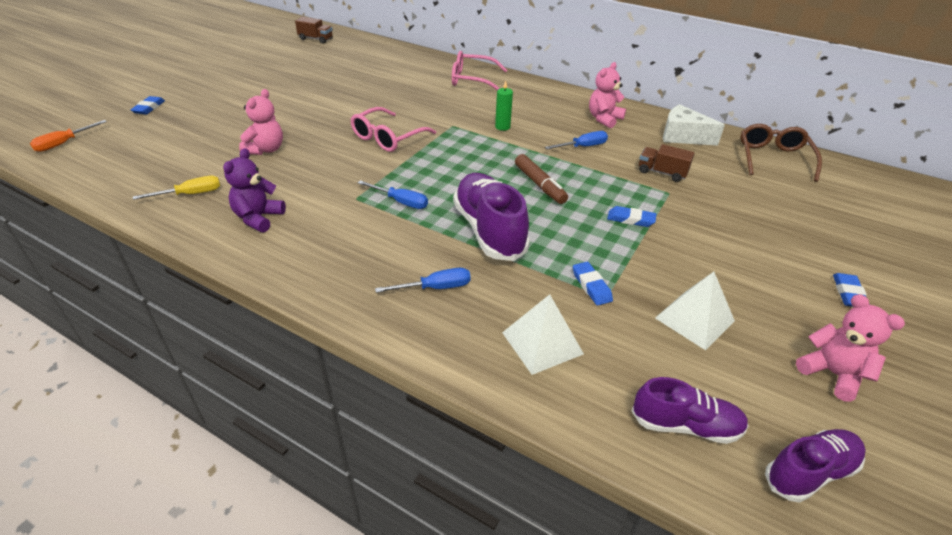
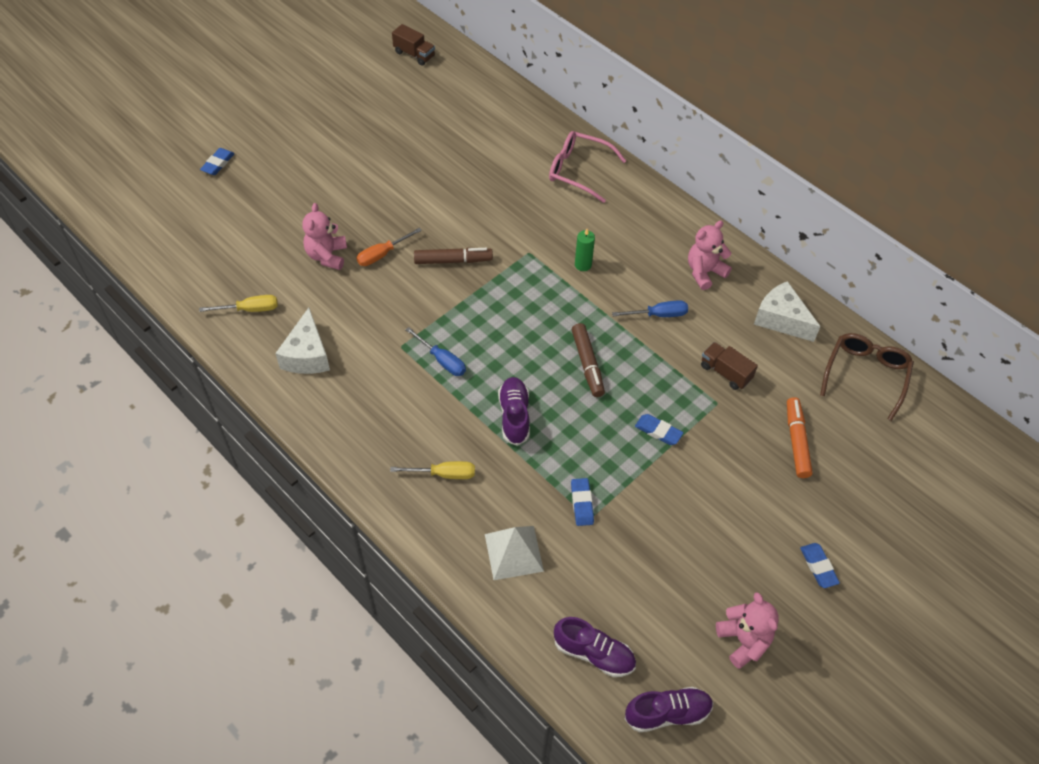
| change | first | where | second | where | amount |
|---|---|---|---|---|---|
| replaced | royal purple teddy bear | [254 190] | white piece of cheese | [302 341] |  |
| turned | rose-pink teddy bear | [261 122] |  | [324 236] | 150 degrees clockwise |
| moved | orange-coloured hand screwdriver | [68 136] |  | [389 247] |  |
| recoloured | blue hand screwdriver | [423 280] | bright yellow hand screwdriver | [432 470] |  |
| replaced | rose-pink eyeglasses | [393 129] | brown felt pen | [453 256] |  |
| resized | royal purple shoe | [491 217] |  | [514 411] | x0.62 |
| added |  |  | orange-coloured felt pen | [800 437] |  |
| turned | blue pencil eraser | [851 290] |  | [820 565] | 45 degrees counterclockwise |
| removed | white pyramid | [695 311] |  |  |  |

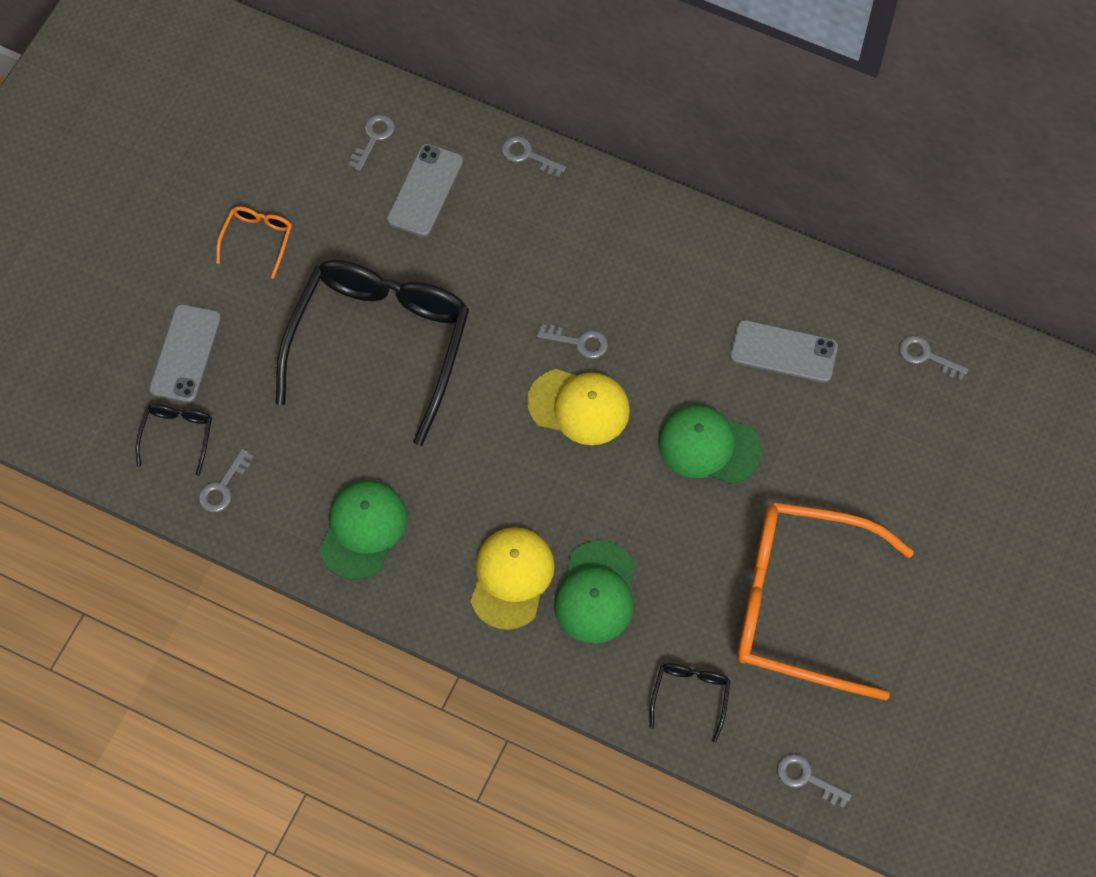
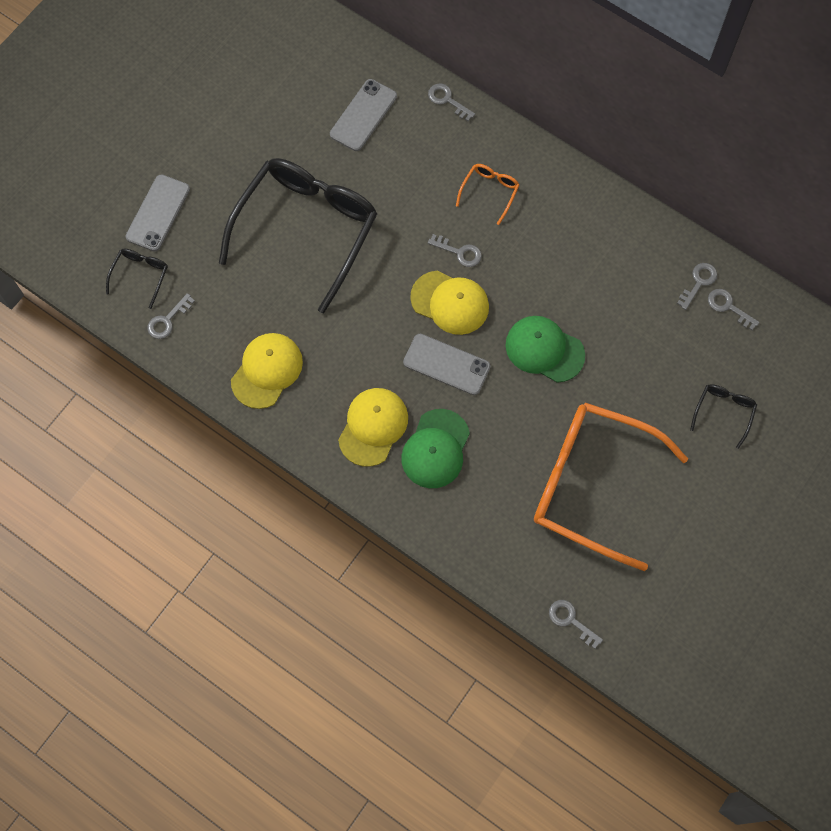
| change | first | where | second | where | amount |
|---|---|---|---|---|---|
| recoloured | emerald cap | [363 530] | bright yellow cap | [267 371] |  |
| moved | gray mobile phone | [784 351] |  | [447 364] |  |
| moved | orange-coloured eyeglasses | [254 242] |  | [487 194] |  |
| moved | gray door key | [372 142] |  | [697 286] |  |
| moved | black eyeglasses | [690 703] |  | [723 416] |  |

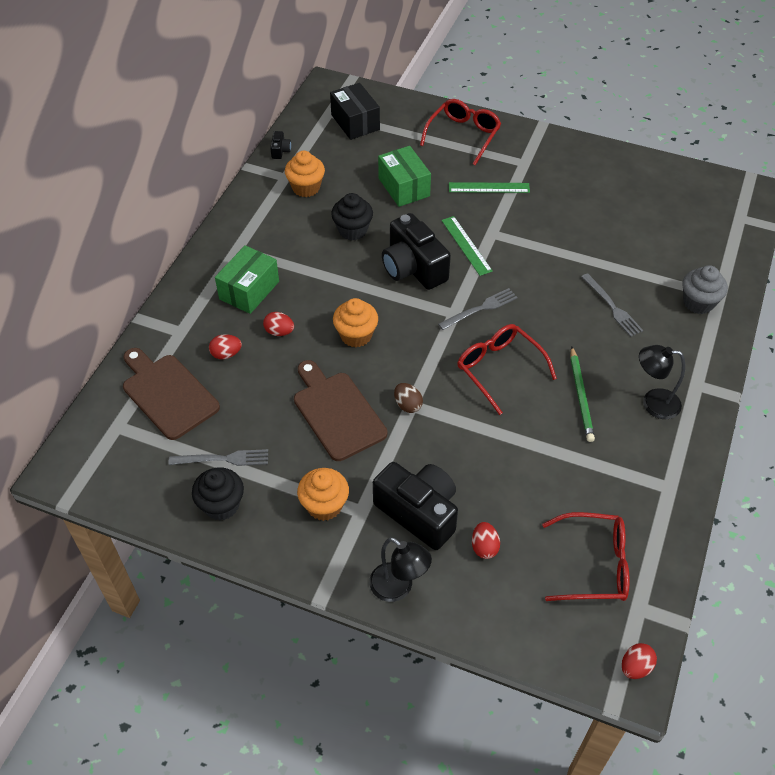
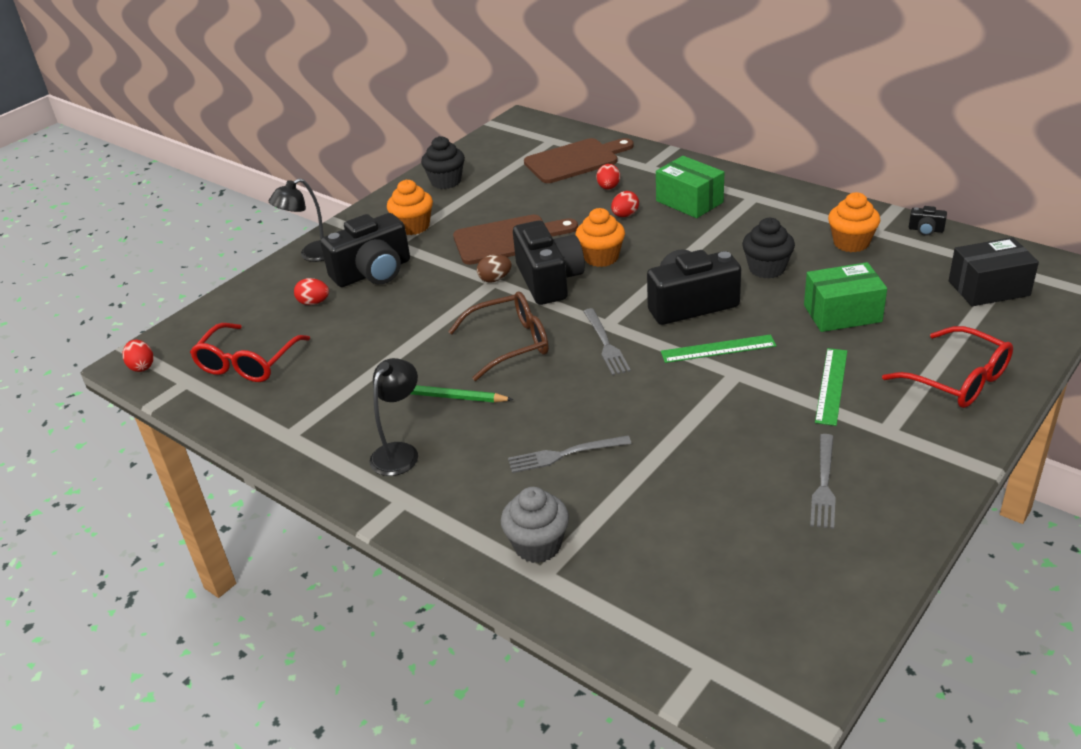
| change | first | where | second | where | amount |
|---|---|---|---|---|---|
| recoloured | crimson eyeglasses | [507 369] | brown eyeglasses | [498 336] |  |
| added |  |  | black photo camera | [549 263] |  |
| moved | gray fork | [218 457] |  | [823 481] |  |

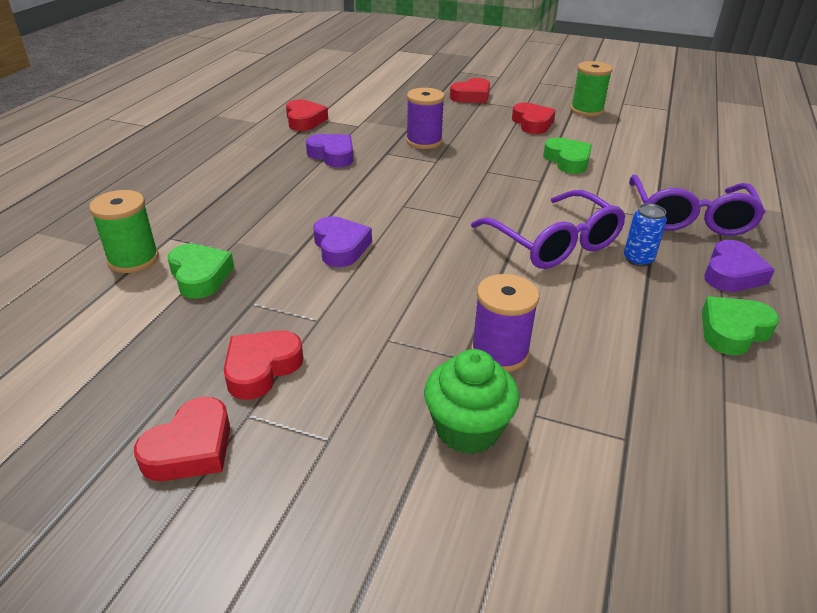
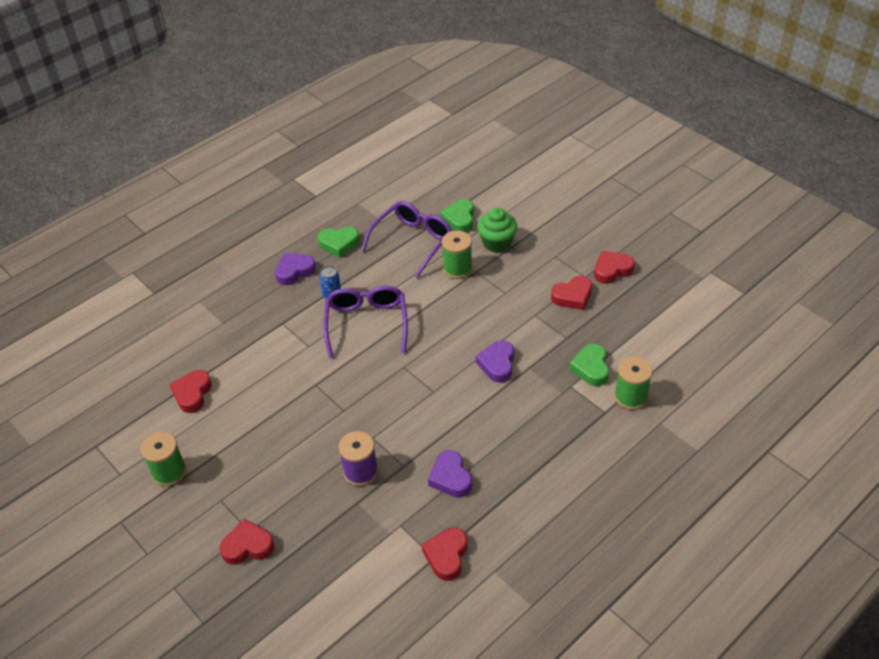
| change | first | where | second | where | amount |
|---|---|---|---|---|---|
| moved | crimson love heart | [534 118] |  | [190 391] |  |
| moved | royal purple eyeglasses | [697 205] |  | [406 239] |  |
| moved | emerald love heart | [567 155] |  | [457 216] |  |
| recoloured | royal purple spool | [505 323] | emerald spool | [457 255] |  |

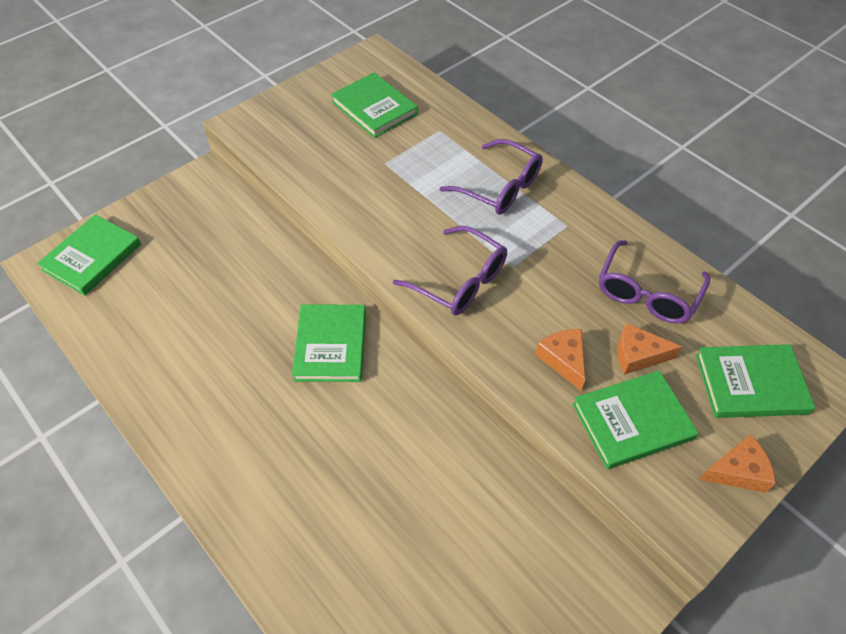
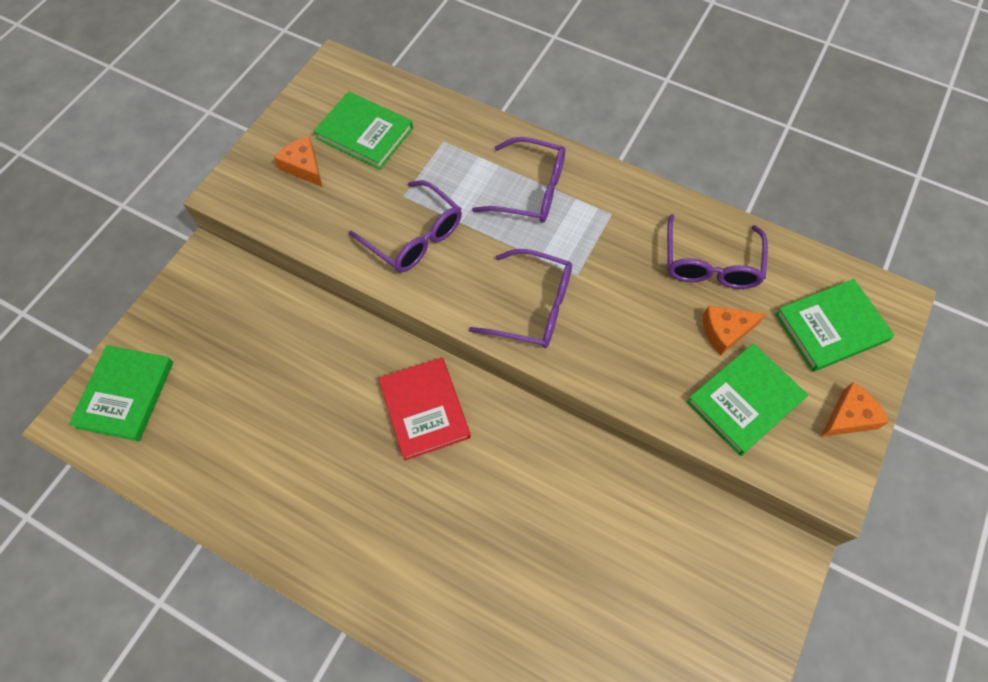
| change | first | where | second | where | amount |
|---|---|---|---|---|---|
| moved | orange-coloured piece of cheese | [560 360] |  | [298 161] |  |
| added |  |  | royal purple eyeglasses | [405 226] |  |
| recoloured | emerald book | [329 343] | crimson book | [424 409] |  |

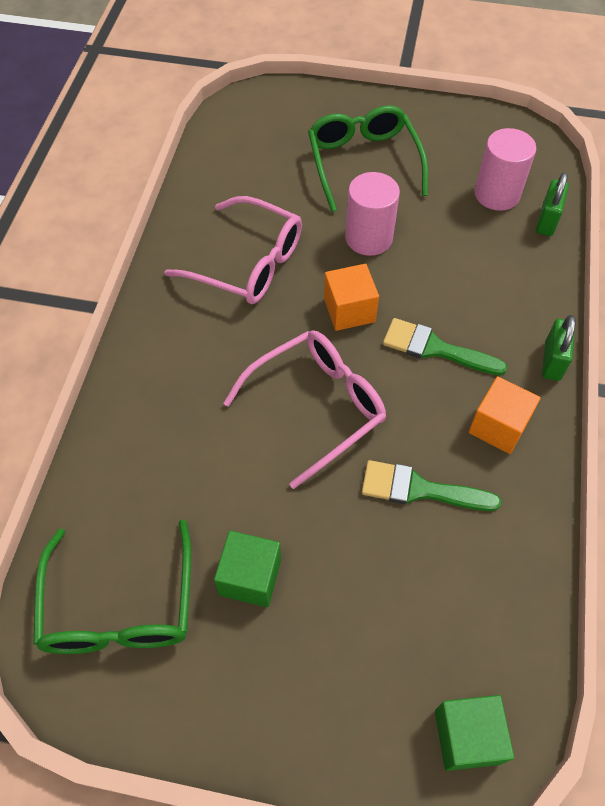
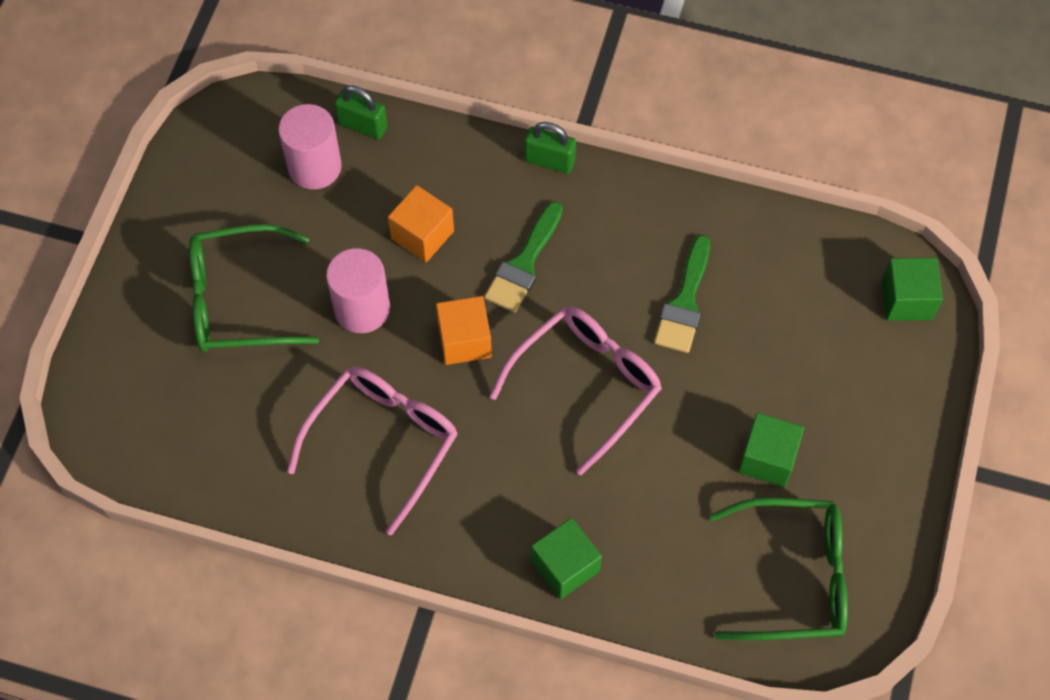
| change | first | where | second | where | amount |
|---|---|---|---|---|---|
| moved | orange-coloured cube | [505 415] |  | [421 223] |  |
| turned | rose-pink eyeglasses | [304 409] |  | [575 390] | 75 degrees clockwise |
| added |  |  | emerald cube | [566 558] |  |

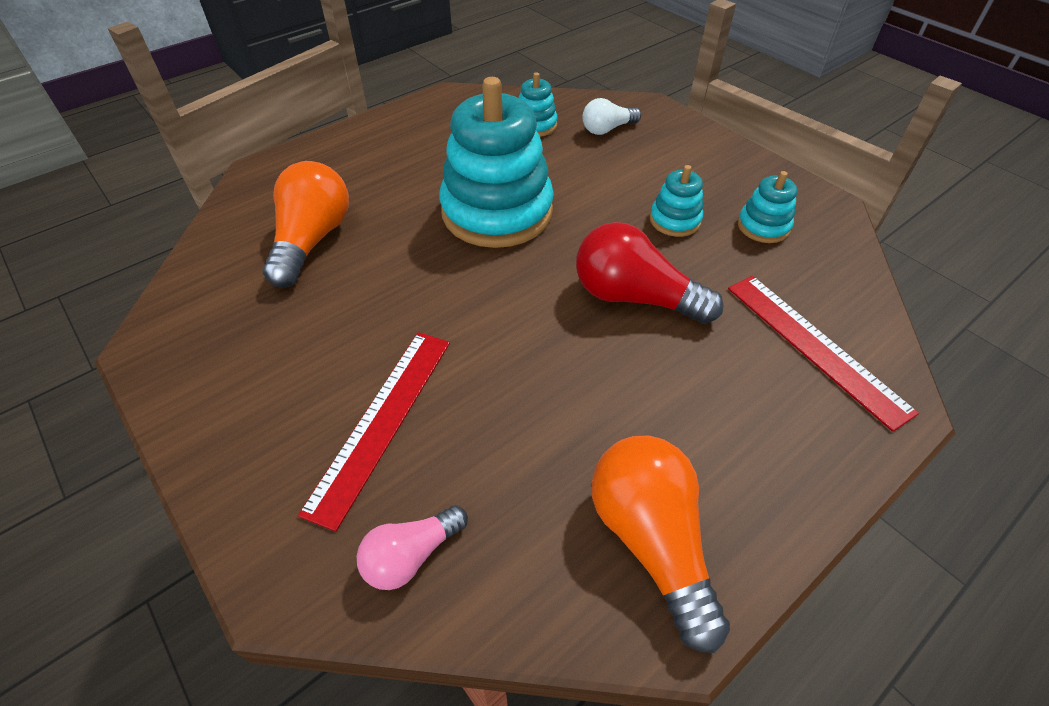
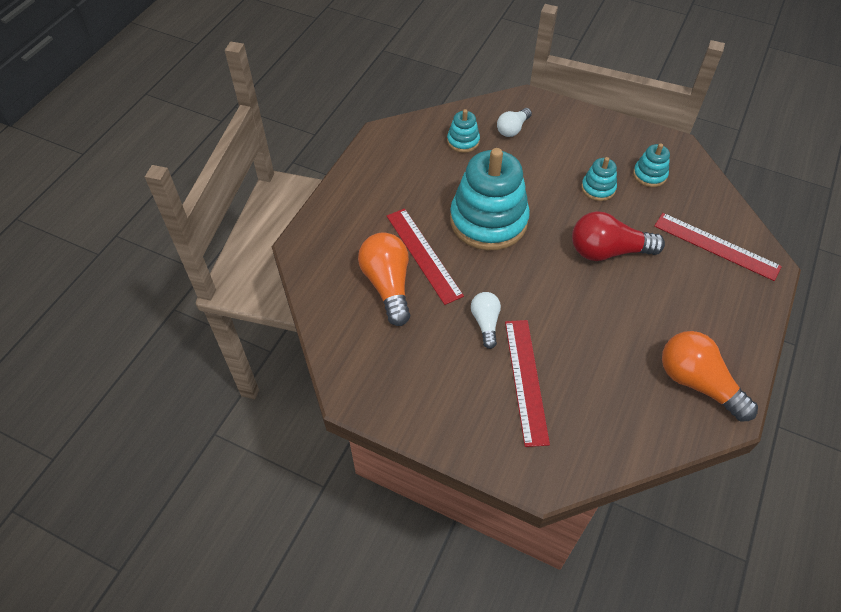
| change | first | where | second | where | amount |
|---|---|---|---|---|---|
| added |  |  | crimson measuring stick | [425 256] |  |
| added |  |  | white bulb | [486 320] |  |
| removed | rose-pink bulb | [412 547] |  |  |  |

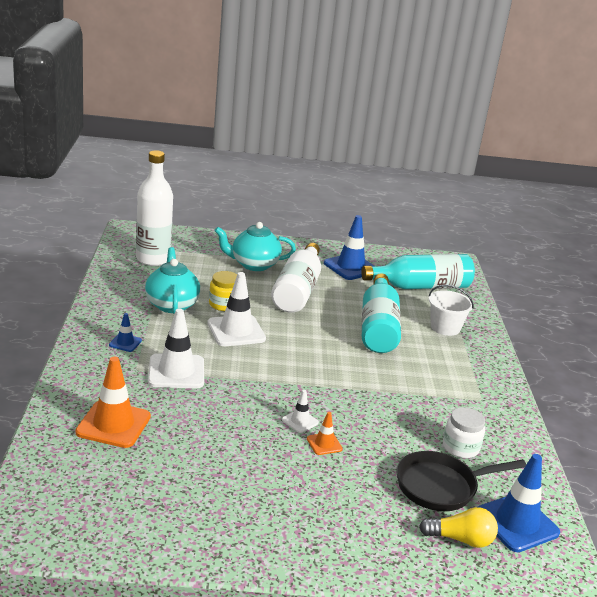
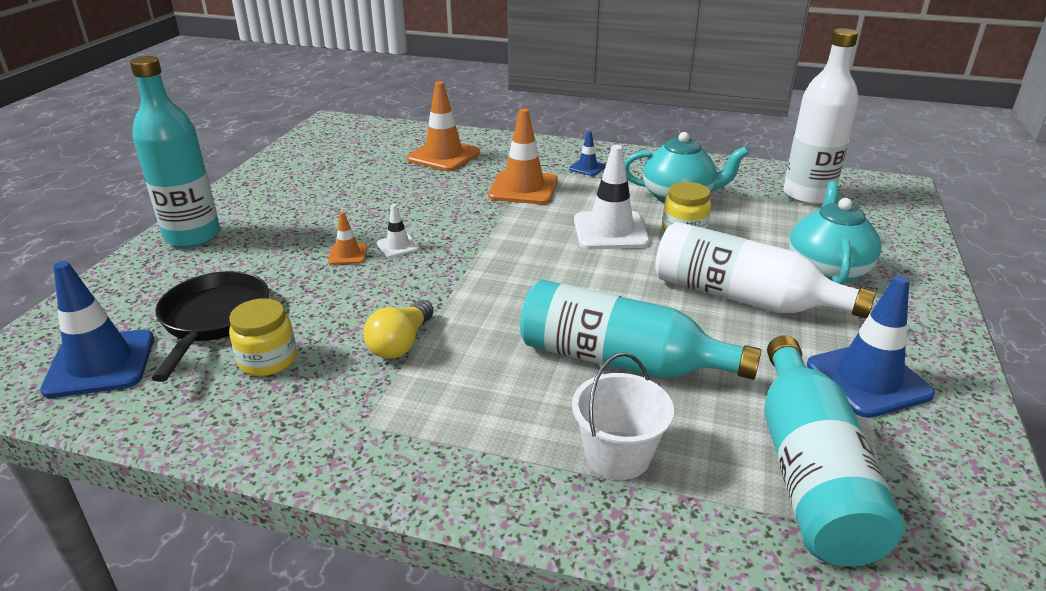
| change | first | where | second | where | amount |
|---|---|---|---|---|---|
| added |  |  | aqua bottle | [175 152] |  |
| recoloured | white jar | [464 432] | bright yellow jar | [263 337] |  |
| moved | bright yellow bulb | [458 527] |  | [399 329] |  |
| recoloured | white traffic cone | [176 348] | orange-coloured traffic cone | [523 156] |  |

